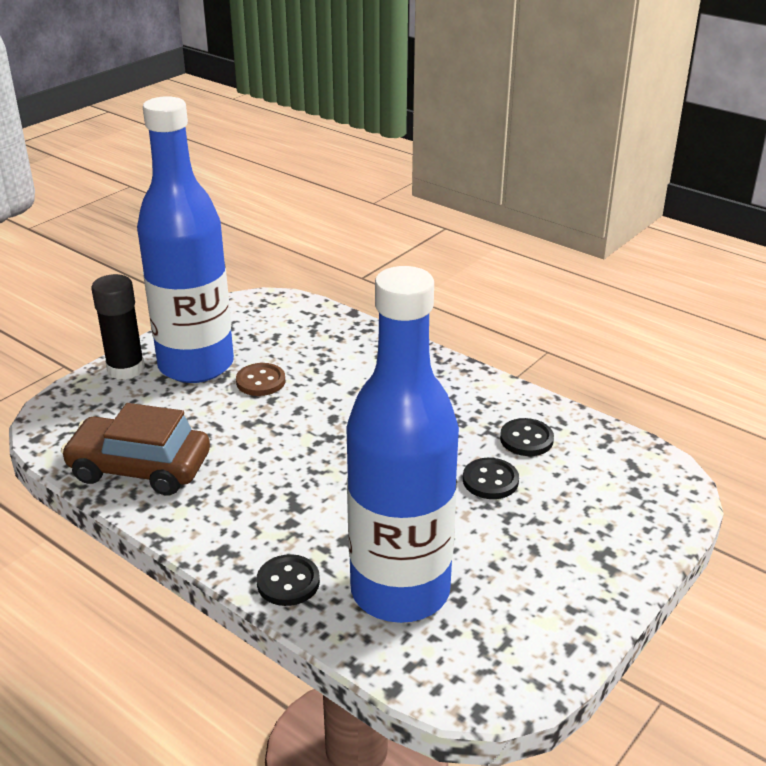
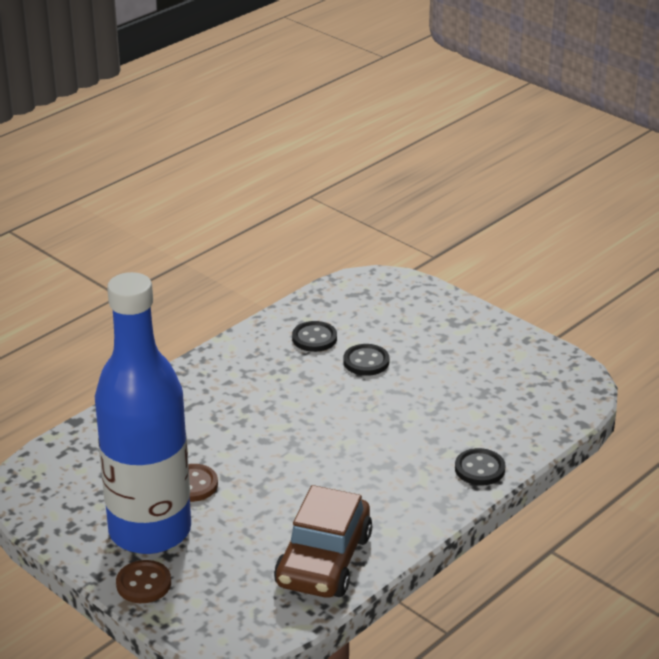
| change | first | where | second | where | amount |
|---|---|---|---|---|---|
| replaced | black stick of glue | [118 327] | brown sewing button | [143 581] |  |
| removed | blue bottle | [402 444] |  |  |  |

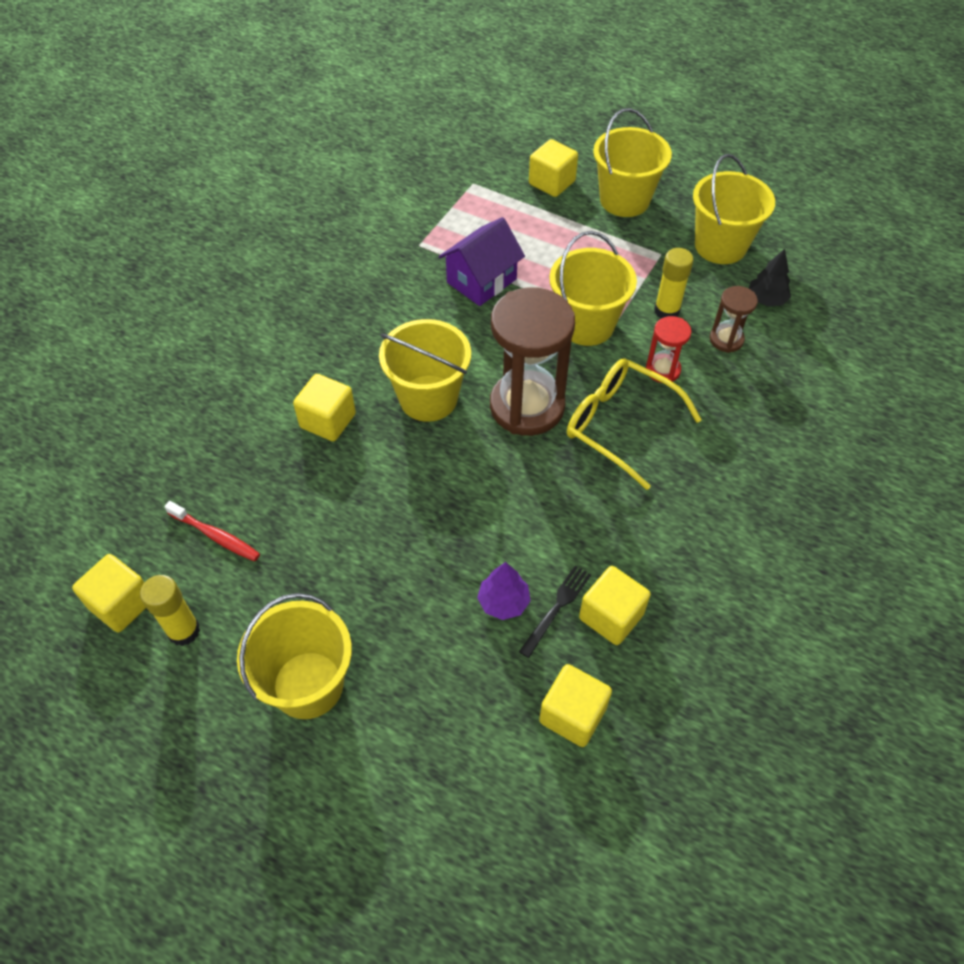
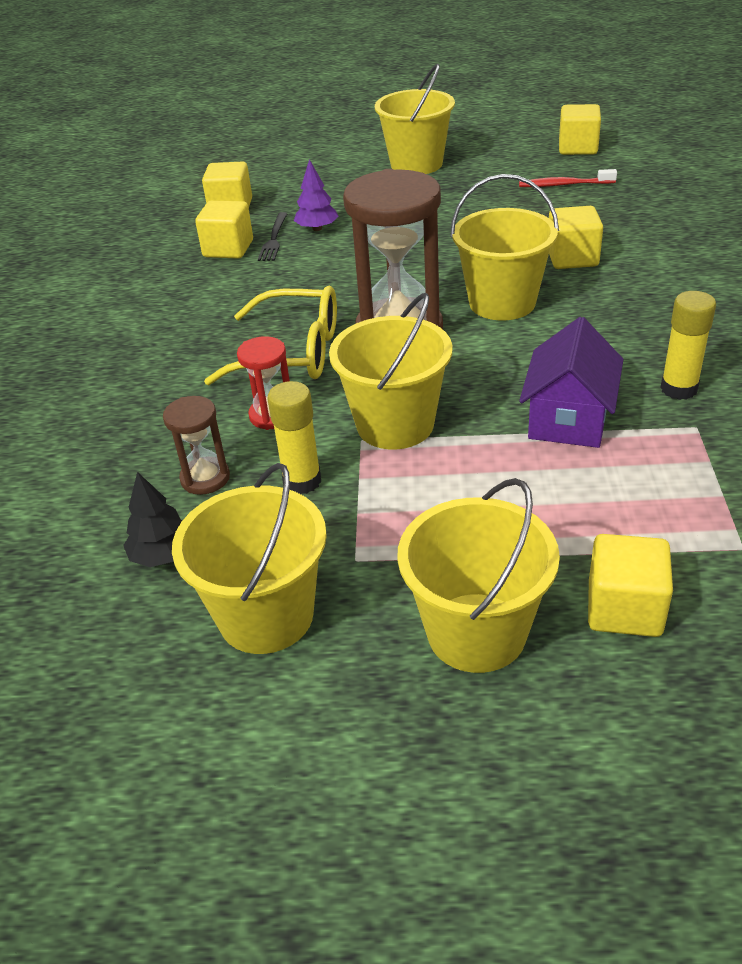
| change | first | where | second | where | amount |
|---|---|---|---|---|---|
| moved | bright yellow stick of glue | [170 610] |  | [688 345] |  |

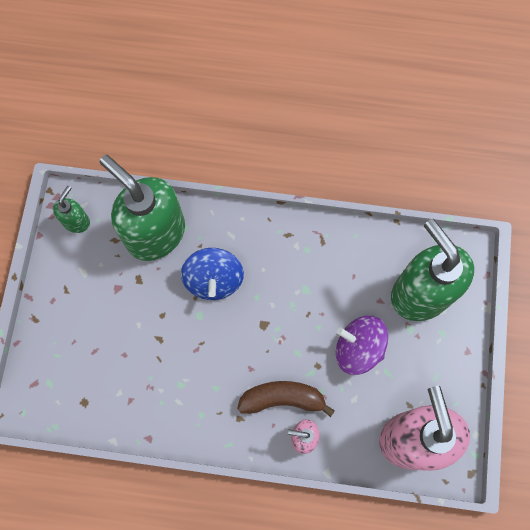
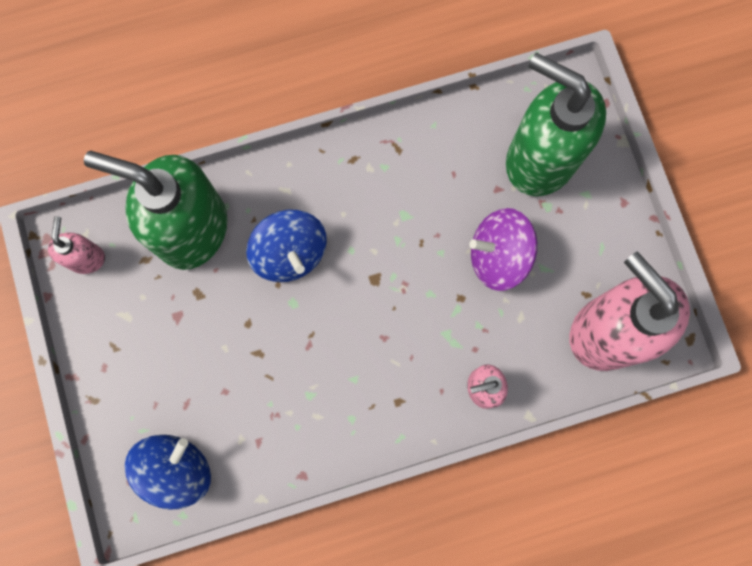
| change | first | where | second | where | amount |
|---|---|---|---|---|---|
| recoloured | emerald soap pump | [71 209] | rose-pink soap pump | [76 245] |  |
| added |  |  | blue spinning top | [168 472] |  |
| removed | brown toy banana | [286 399] |  |  |  |

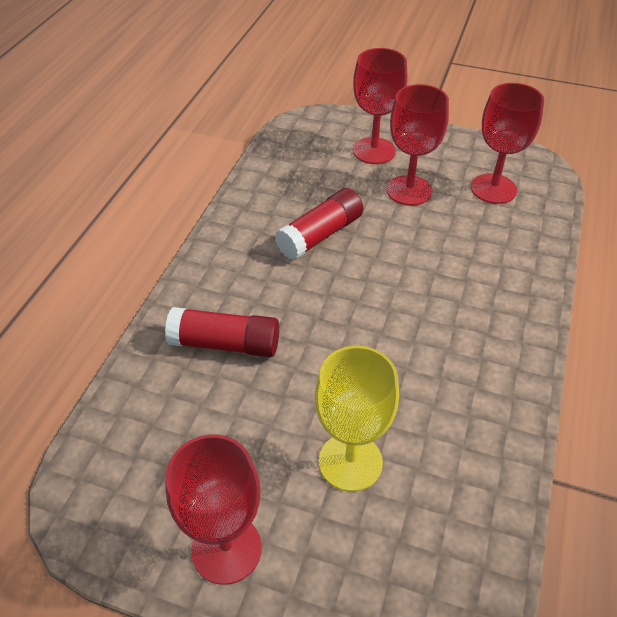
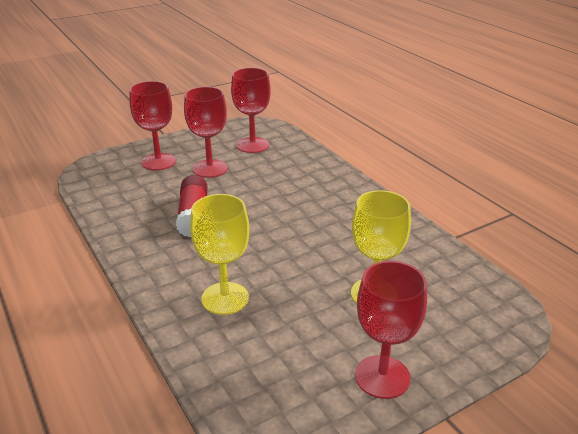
| change | first | where | second | where | amount |
|---|---|---|---|---|---|
| replaced | crimson stick of glue | [222 332] | bright yellow wine glass | [219 254] |  |

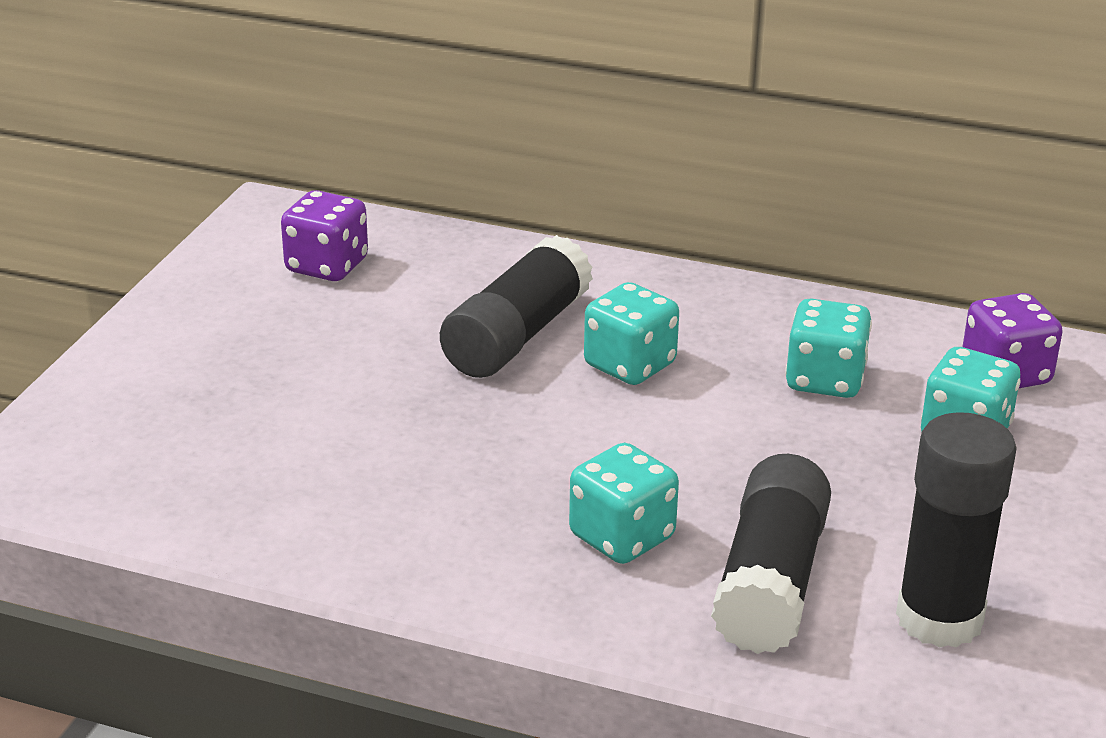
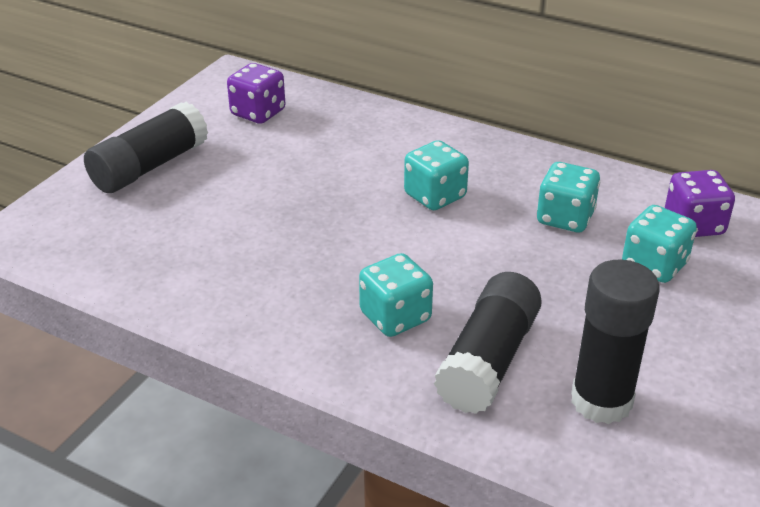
| change | first | where | second | where | amount |
|---|---|---|---|---|---|
| moved | black stick of glue | [516 306] |  | [146 147] |  |

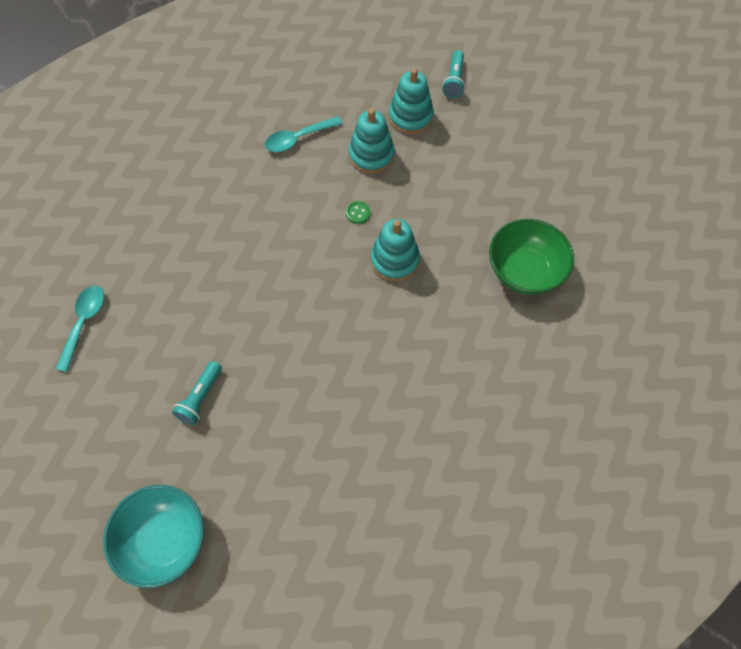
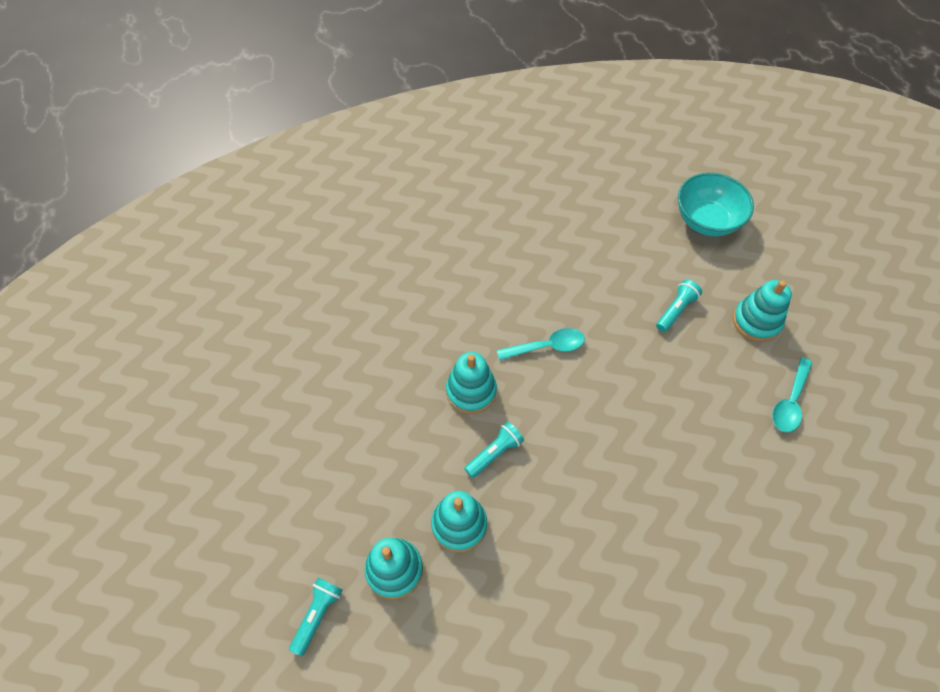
| change | first | where | second | where | amount |
|---|---|---|---|---|---|
| replaced | emerald sewing button | [358 212] | aqua flashlight | [494 450] |  |
| moved | aqua spoon | [304 134] |  | [541 344] |  |
| added |  |  | aqua ring stacker | [762 311] |  |
| removed | emerald deep dish | [531 257] |  |  |  |

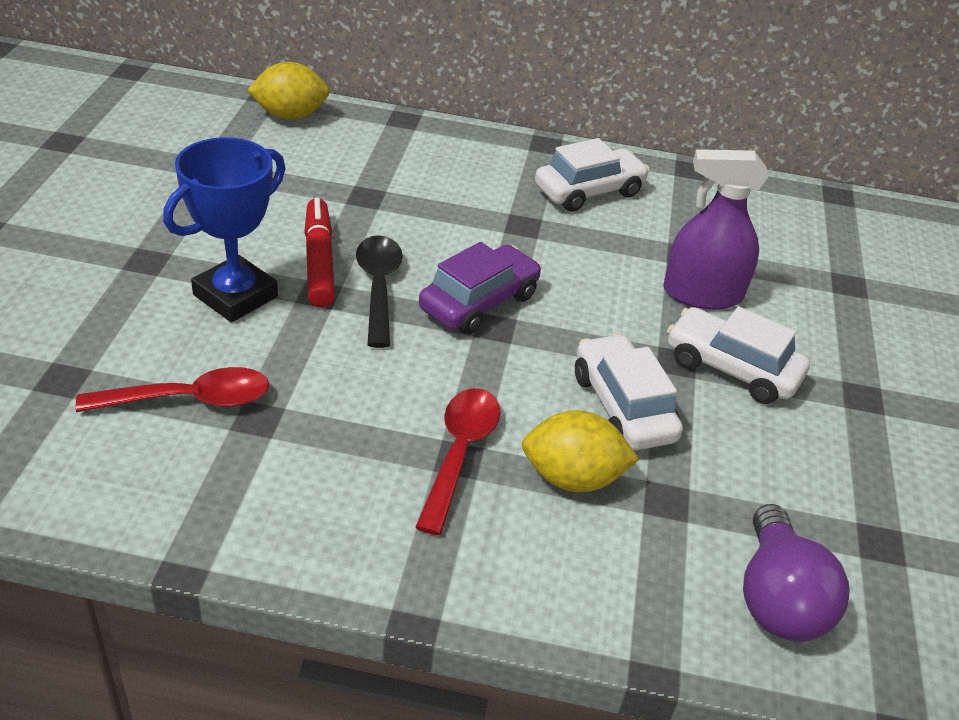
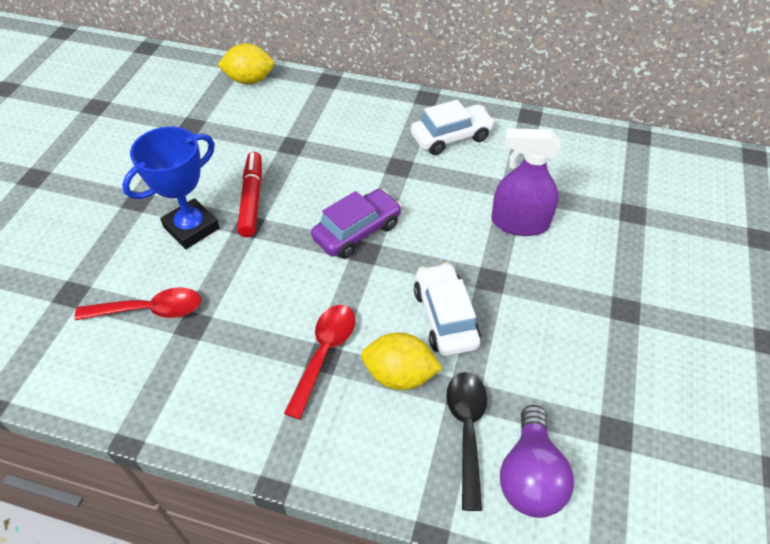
| change | first | where | second | where | amount |
|---|---|---|---|---|---|
| moved | black spoon | [379 291] |  | [466 441] |  |
| removed | white car | [738 355] |  |  |  |

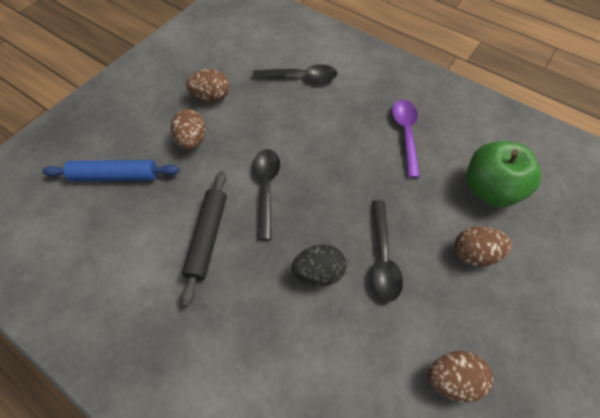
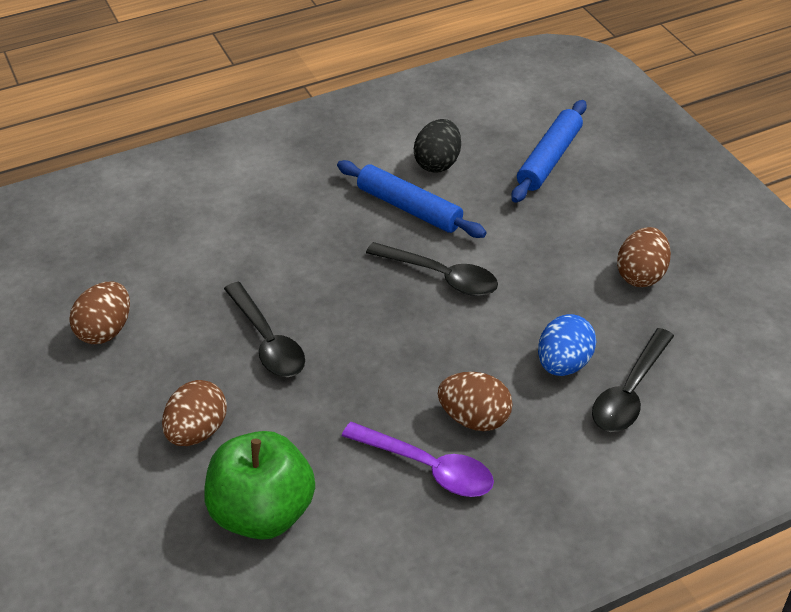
| change | first | where | second | where | amount |
|---|---|---|---|---|---|
| turned | black spoon | [386 251] |  | [264 329] | 150 degrees counterclockwise |
| recoloured | black pastry roller | [204 239] | blue pastry roller | [411 199] |  |
| moved | black toy egg | [319 265] |  | [437 146] |  |
| moved | brown toy egg | [188 129] |  | [475 401] |  |
| added |  |  | blue toy egg | [567 345] |  |

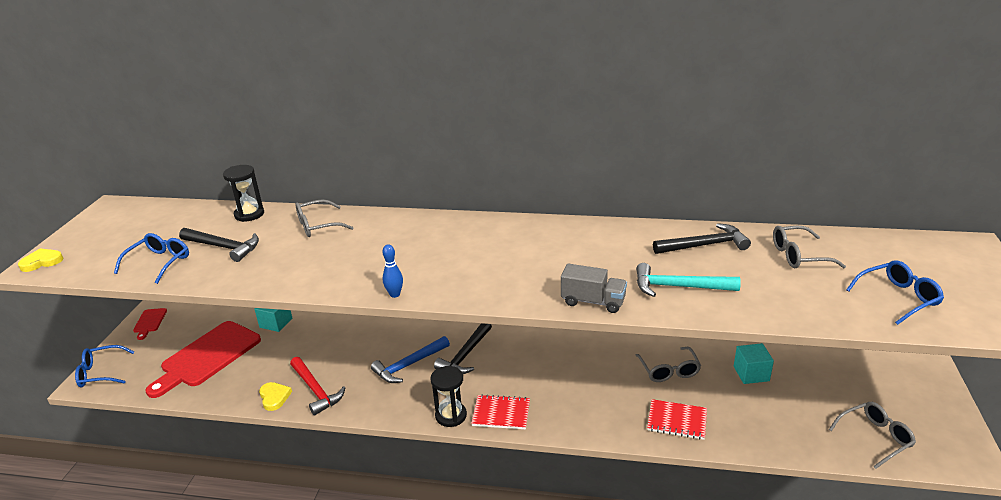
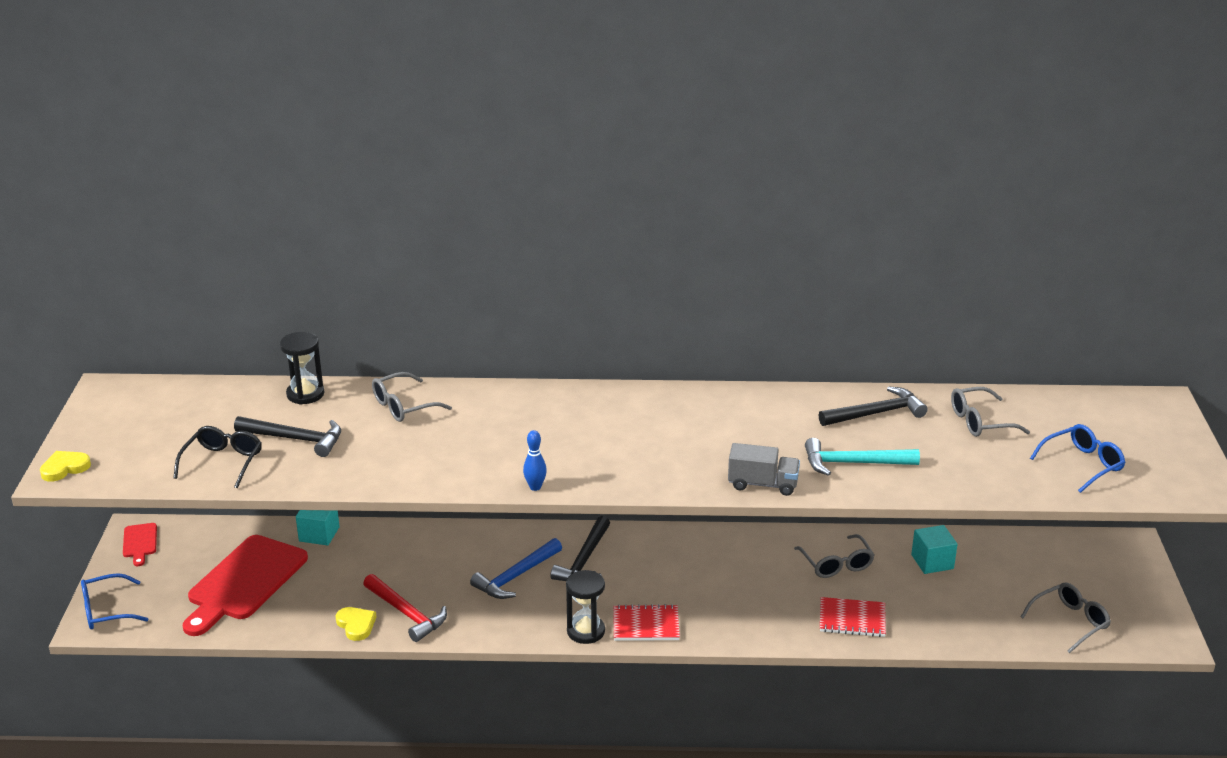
| change | first | where | second | where | amount |
|---|---|---|---|---|---|
| recoloured | blue eyeglasses | [151 258] | black eyeglasses | [218 457] |  |

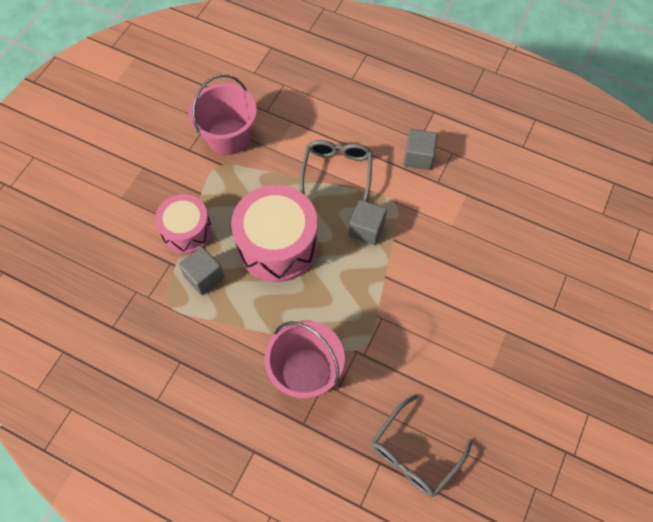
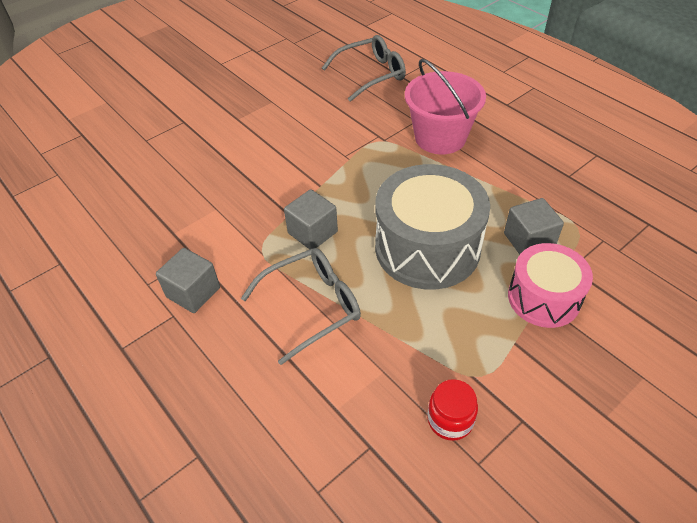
| change | first | where | second | where | amount |
|---|---|---|---|---|---|
| turned | gray eyeglasses | [336 171] |  | [301 306] | 150 degrees counterclockwise |
| recoloured | rose-pink drum | [274 233] | gray drum | [432 227] |  |
| replaced | rose-pink sand bucket | [223 114] | crimson jar | [452 410] |  |

